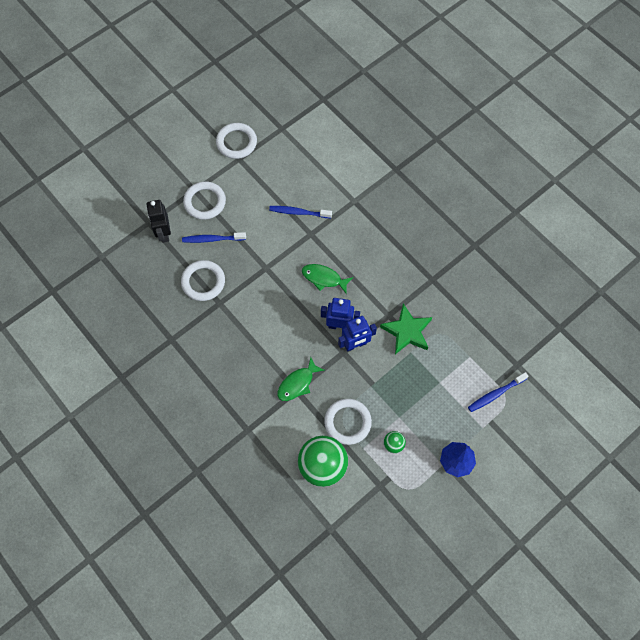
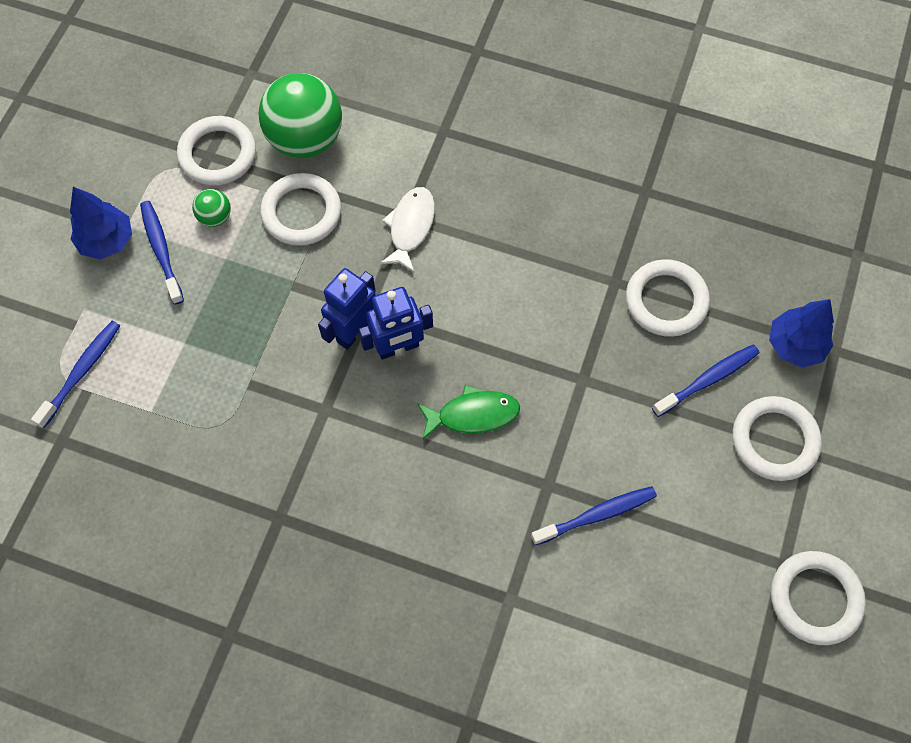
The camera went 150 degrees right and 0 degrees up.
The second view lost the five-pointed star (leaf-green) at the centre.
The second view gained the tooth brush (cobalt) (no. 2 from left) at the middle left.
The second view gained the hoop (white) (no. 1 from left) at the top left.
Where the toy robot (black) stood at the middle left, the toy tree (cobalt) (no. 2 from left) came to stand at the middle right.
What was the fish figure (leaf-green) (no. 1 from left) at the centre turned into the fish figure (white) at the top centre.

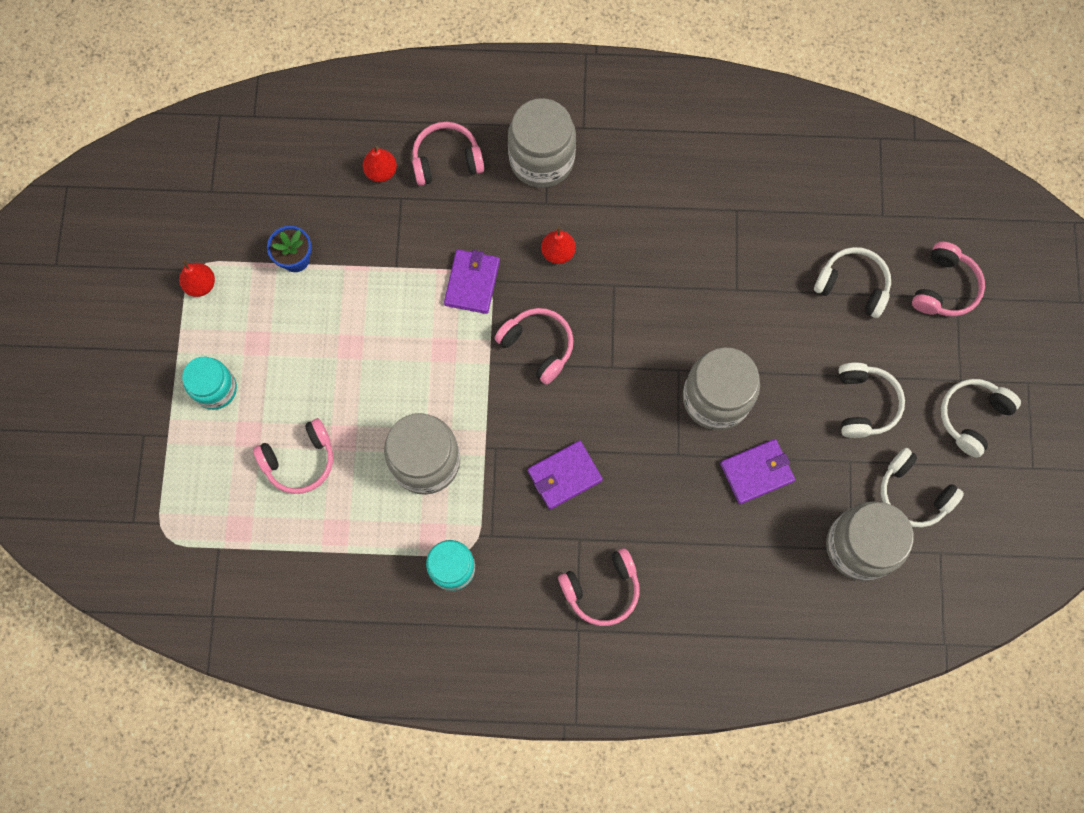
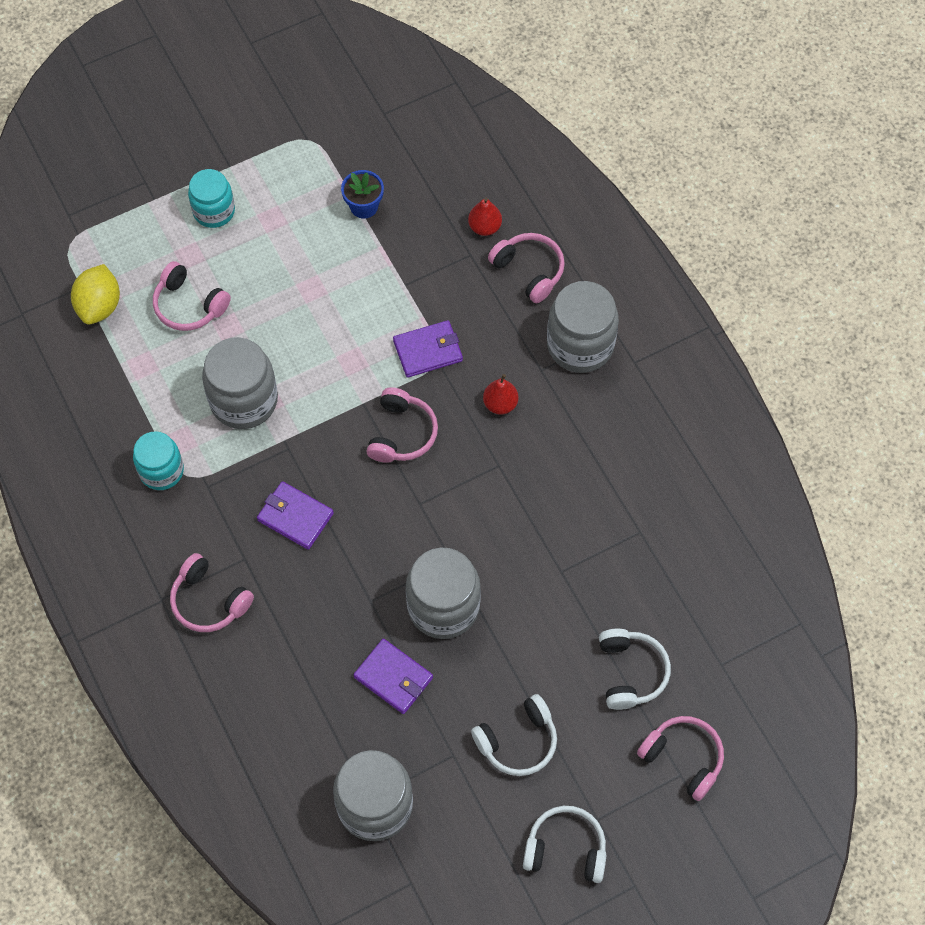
The camera went 60 degrees right and 10 degrees down.
The second view lost the pear fruit (scarlet) (no. 1 from left) at the middle left.
The second view lost the headphones (white) (no. 3 from left) at the middle right.
The second view gained the citrus fruit (golden) at the top left.
The headphones (rosy) (no. 5 from left) at the middle right ended up facing another way, 135 degrees counterclockwise from before.

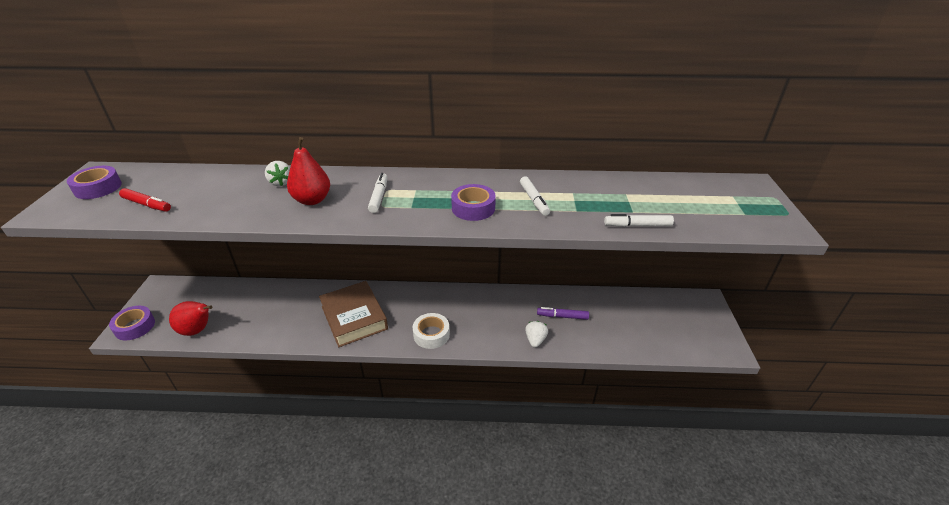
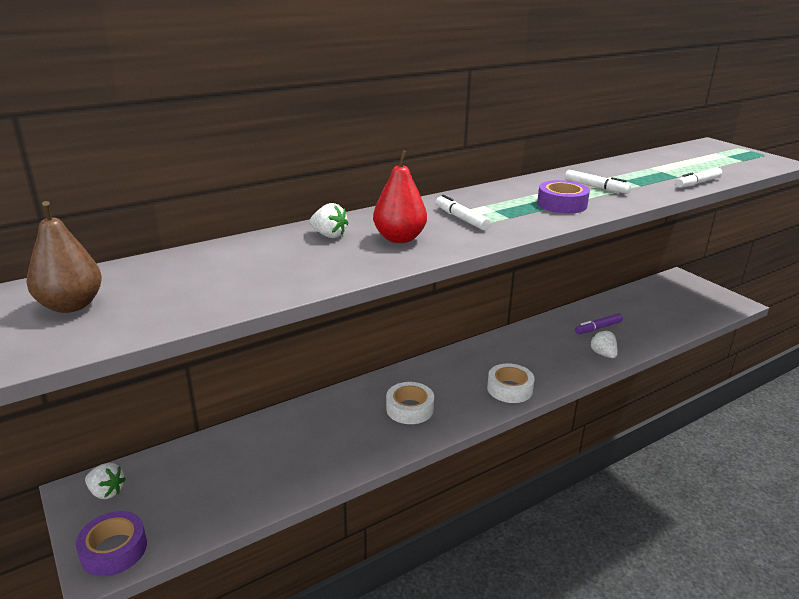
The camera went 35 degrees left and 10 degrees down.
The second view lost the marker (scarlet) at the middle left.
The second view lost the pear fruit (scarlet) (no. 1 from left) at the middle left.
The second view gained the berry (white) (no. 1 from left) at the bottom left.
Where the tape (royal purple) (no. 1 from left) stood at the middle left, the pear fruit (brown) came to stand at the middle left.
Where the book (brown) stood at the centre, the tape (white) (no. 1 from left) came to stand at the bottom centre.

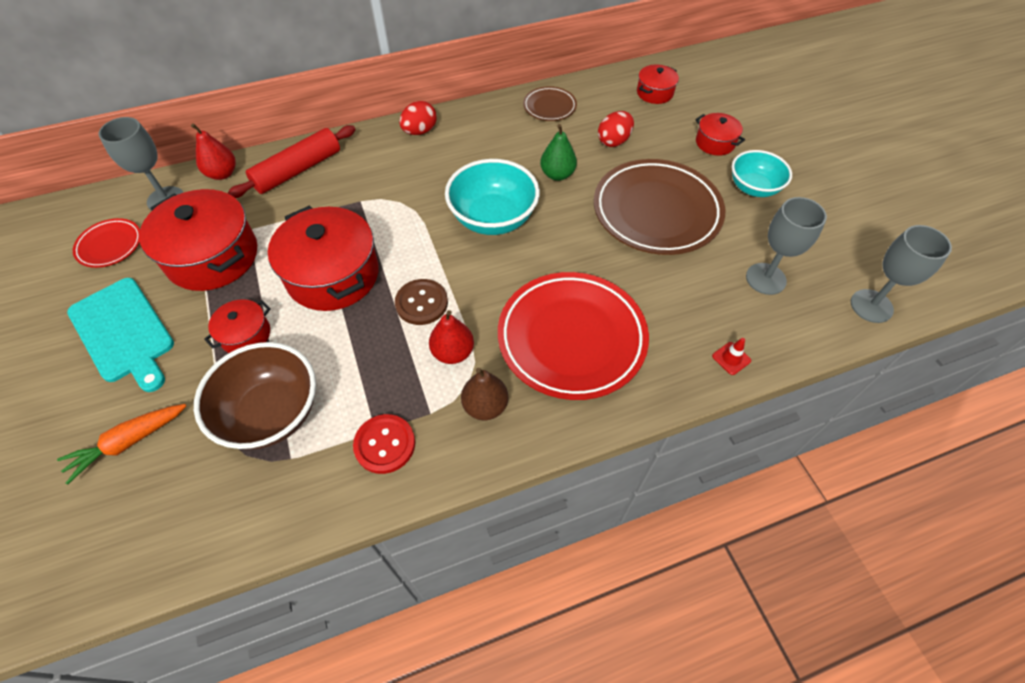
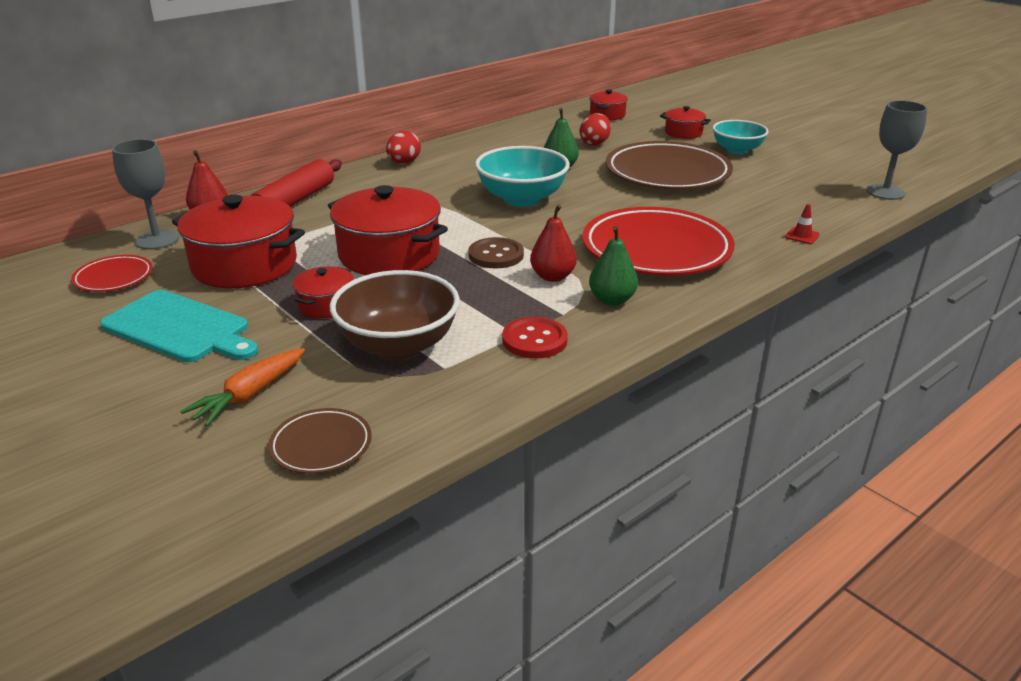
The camera went 20 degrees left and 25 degrees down.
The second view lost the wine glass (grey) (no. 2 from left) at the middle right.
The plate (brown) (no. 1 from left) ended up elsewhere, having gone from the top centre to the middle left.
What was the pear fruit (brown) at the centre turned into the pear fruit (leaf-green) (no. 2 from left) at the centre.

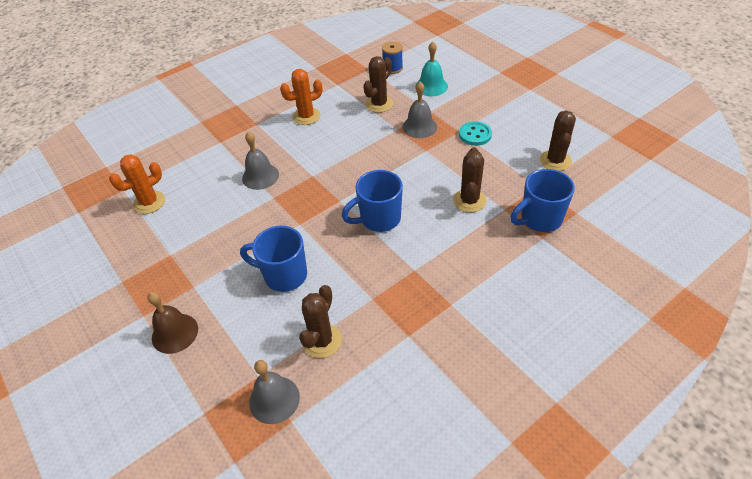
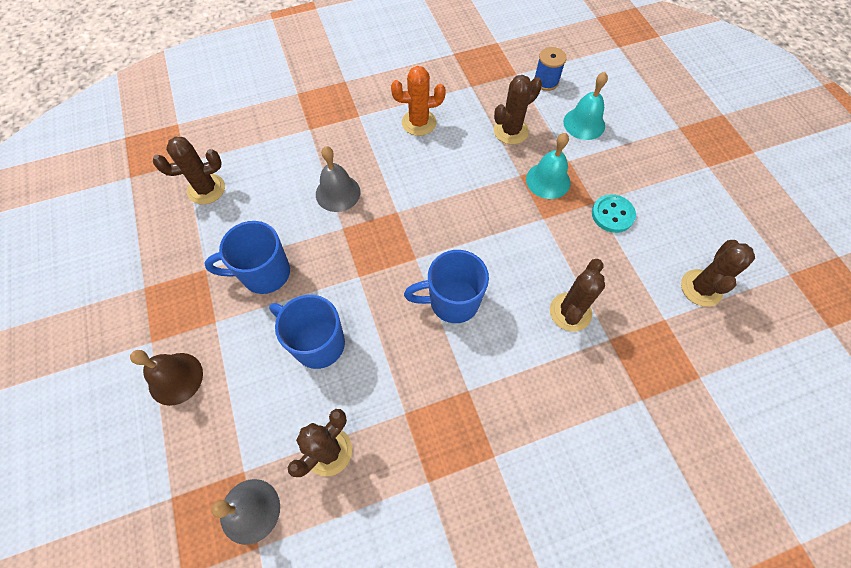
The camera went 15 degrees right and 15 degrees up.
The coffee mug (cobalt) (no. 3 from left in the first image) ended up elsewhere, having gone from the middle right to the middle left.
What was the prickly plant (bright orange) (no. 1 from left) at the middle left turned into the prickly plant (brown) (no. 1 from left) at the top left.
What was the hand bell (grey) (no. 3 from left) at the top centre turned into the hand bell (turquoise) (no. 1 from left) at the top centre.

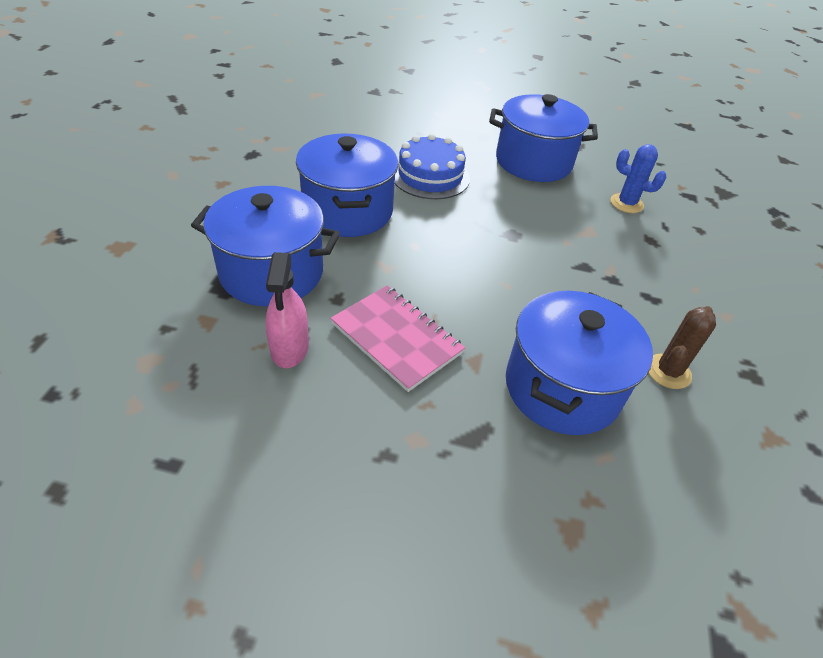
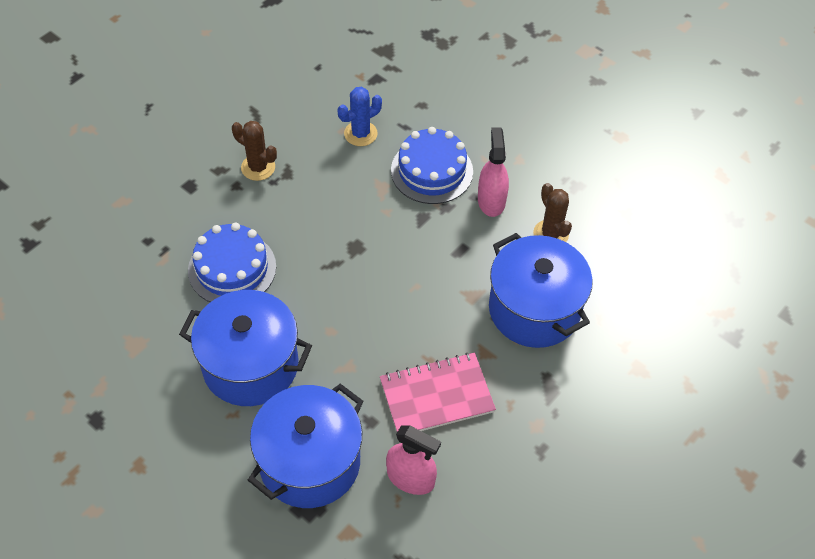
The camera went 60 degrees left and 10 degrees up.
The second view gained the cake (cobalt) (no. 2 from left) at the top centre.
The second view gained the spray bottle (rosy) (no. 2 from left) at the top centre.
Where the stockpot (cobalt) (no. 3 from left) stood at the top centre, the prickly plant (brown) (no. 1 from left) came to stand at the top left.

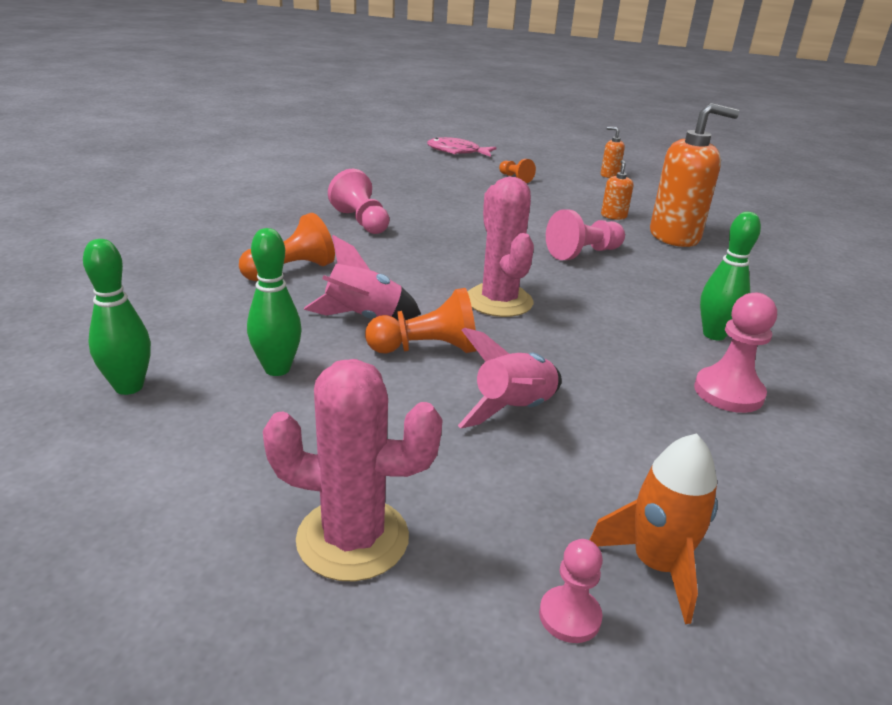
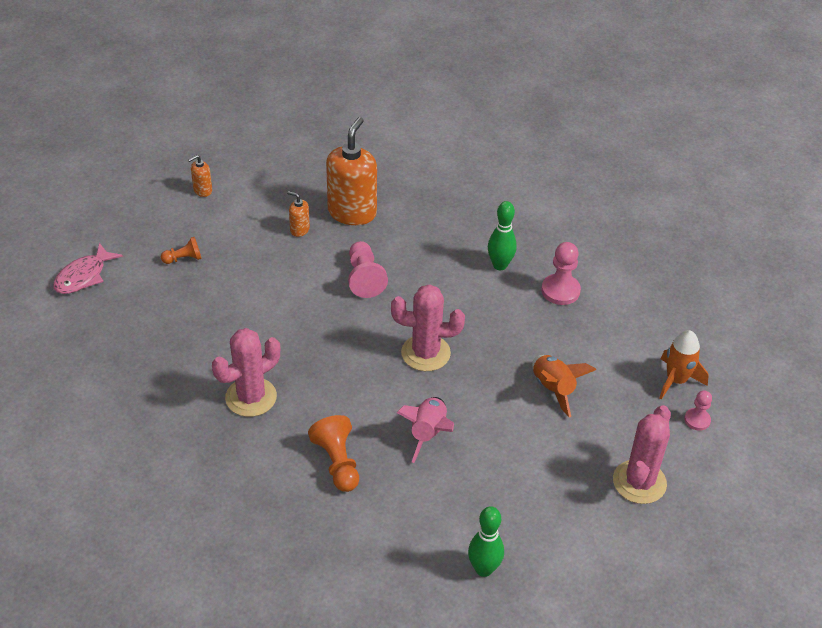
The camera went 70 degrees left and 15 degrees up.
The second view lost the bowling pin (leaf-green) (no. 2 from left) at the middle left.
The second view lost the pawn (bright orange) (no. 2 from left) at the centre.
Where the pawn (rosy) (no. 1 from left) stood at the top centre, the prickly plant (rosy) (no. 1 from left) came to stand at the middle left.
What was the spaceship (rosy) (no. 2 from left) at the centre turned into the spaceship (bright orange) (no. 1 from left) at the middle right.

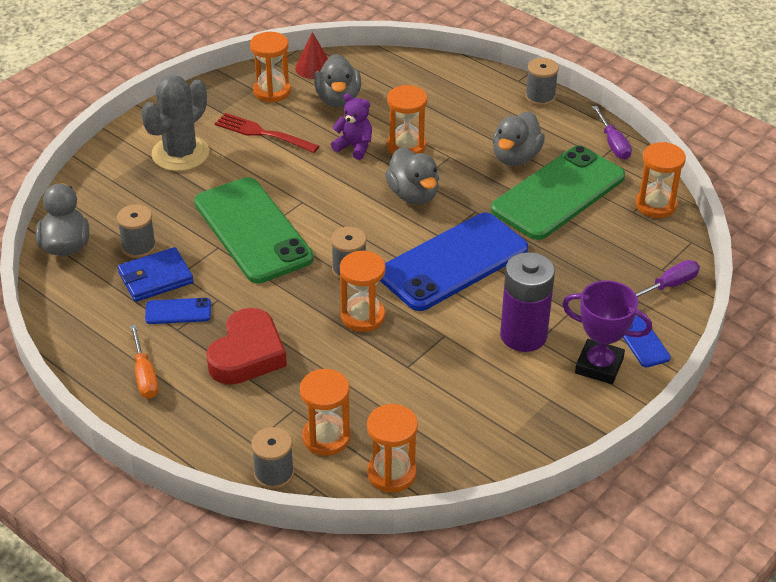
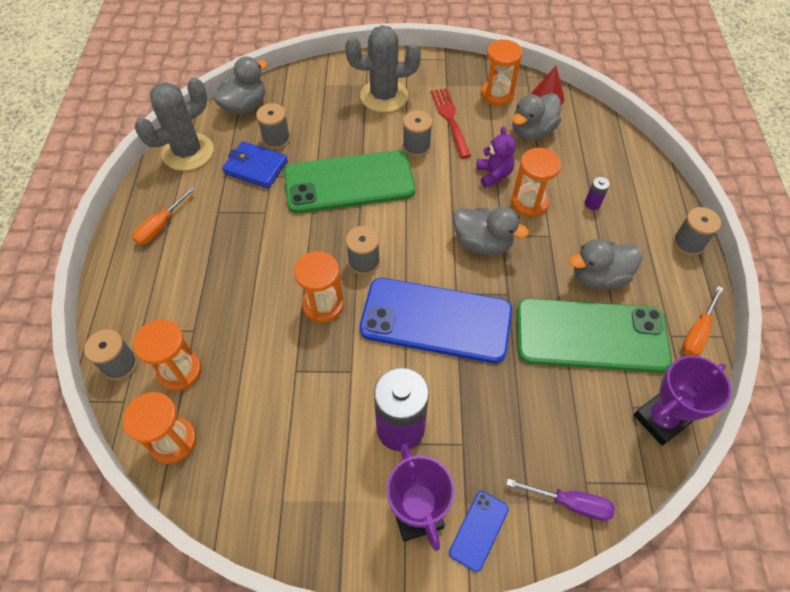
The camera went 50 degrees right and 15 degrees up.
The second view lost the mobile phone (cobalt) (no. 1 from left) at the middle left.
The second view lost the heart shape (scarlet) at the middle left.
The second view gained the prickly plant (grey) (no. 1 from left) at the top left.
The second view gained the bobbin (grey) (no. 4 from left) at the top centre.
The second view gained the AA battery (royal purple) (no. 2 from left) at the top right.
Where the sand timer (bright orange) (no. 6 from left) stood at the top right, the award cup (royal purple) (no. 2 from left) came to stand at the bottom right.
What was the hand screwdriver (royal purple) (no. 1 from left) at the top right turned into the hand screwdriver (bright orange) (no. 2 from left) at the middle right.
The mobile phone (leaf-green) (no. 1 from left) at the middle left ended up facing another way, 60 degrees clockwise from before.
The toy duck (grey) (no. 3 from left in the first image) at the top centre ended up facing another way, 90 degrees counterclockwise from before.

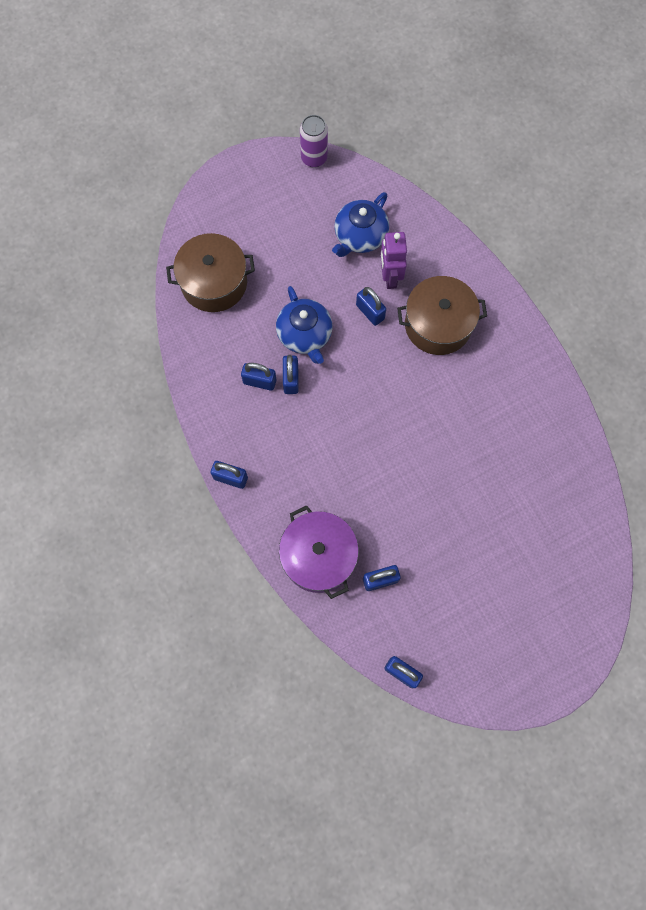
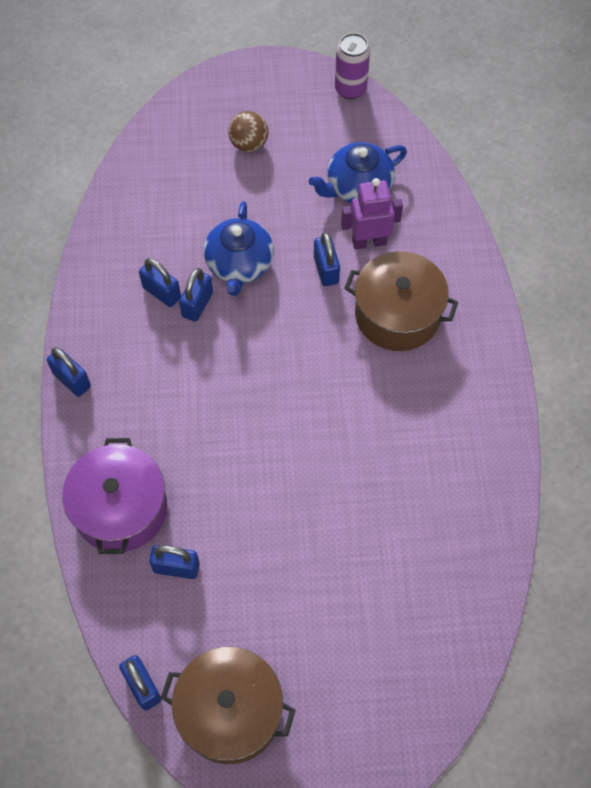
The camera went 25 degrees right and 10 degrees down.
The second view gained the play ball (brown) at the top centre.
The stockpot (brown) (no. 1 from left) ended up elsewhere, having gone from the top left to the bottom centre.
The toy robot (royal purple) at the top centre ended up facing another way, 60 degrees clockwise from before.

